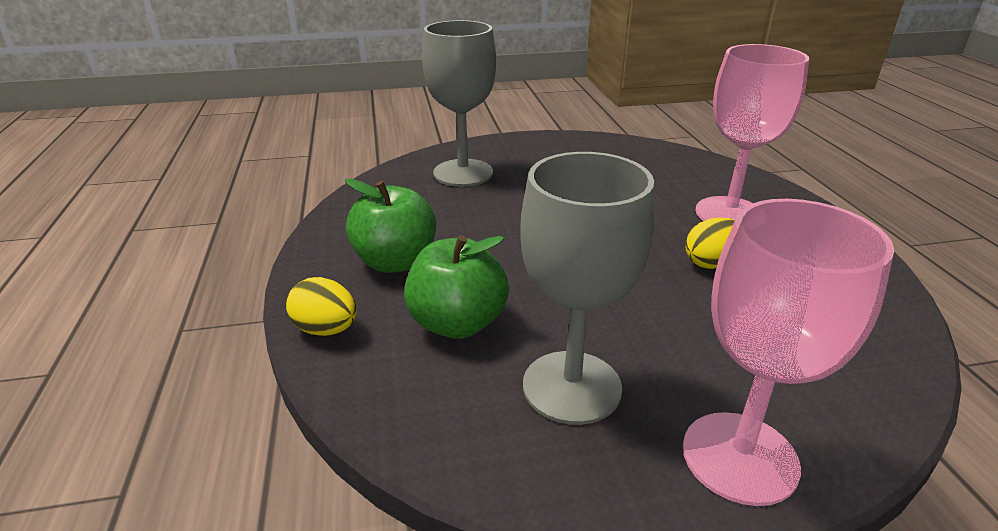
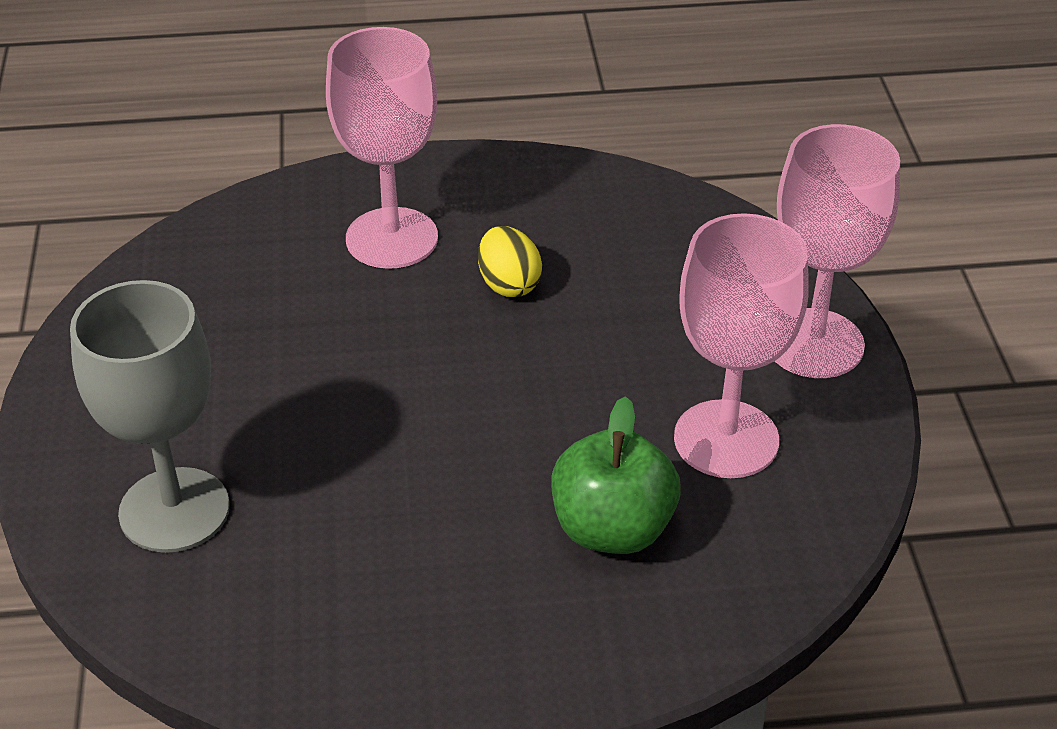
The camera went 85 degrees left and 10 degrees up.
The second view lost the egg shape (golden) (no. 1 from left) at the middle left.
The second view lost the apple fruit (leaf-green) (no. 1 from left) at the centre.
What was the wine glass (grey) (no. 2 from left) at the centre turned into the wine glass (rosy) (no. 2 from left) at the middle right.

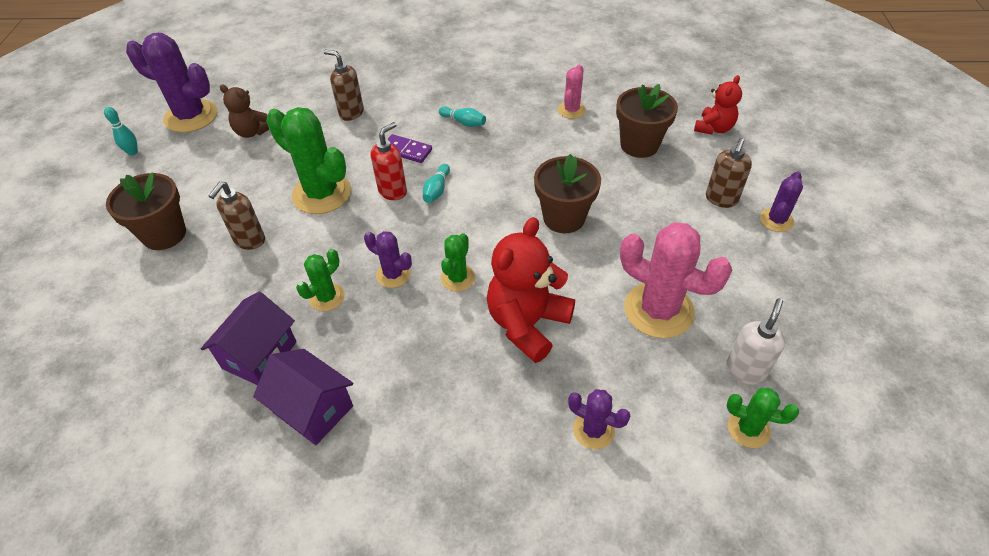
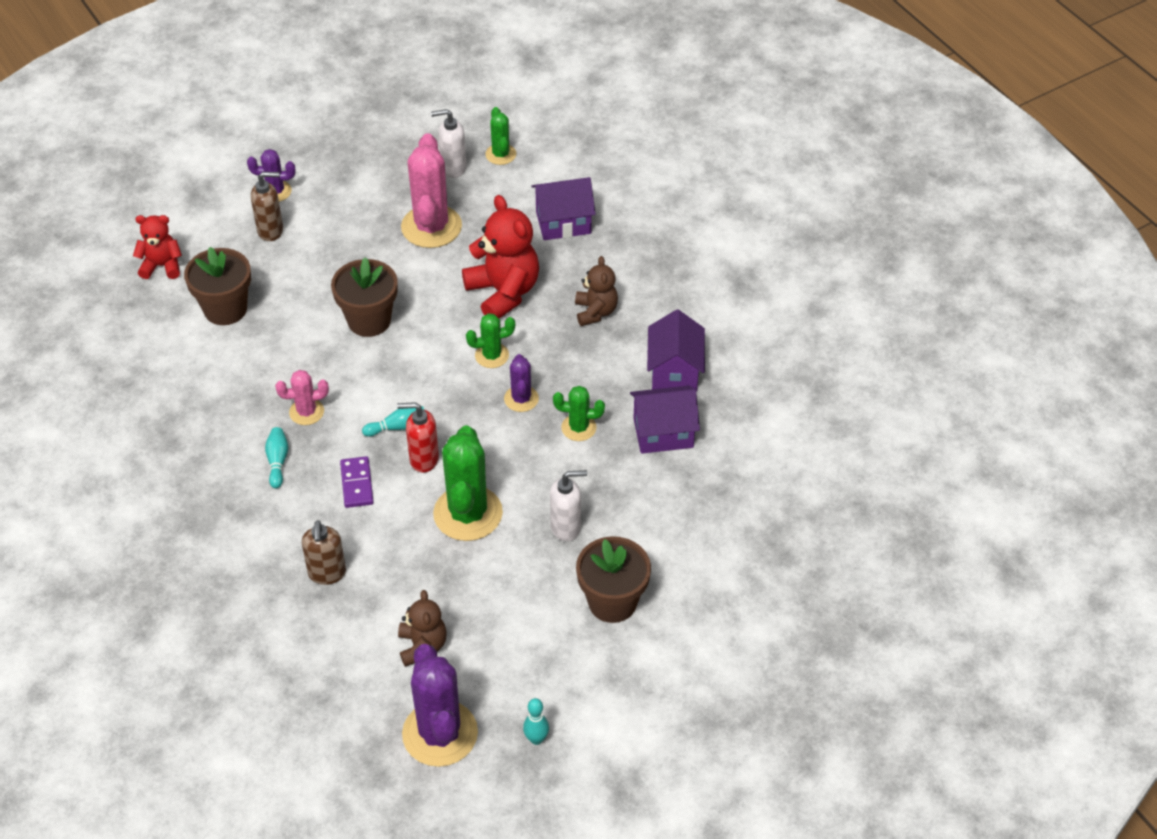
The camera went 125 degrees left and 0 degrees up.
The second view gained the teddy bear (brown) (no. 2 from left) at the centre.
The prickly plant (rosy) (no. 1 from left) ended up elsewhere, having gone from the top centre to the middle left.
Where the prickly plant (royal purple) (no. 3 from left) stood at the bottom centre, the house (royal purple) (no. 1 from left) came to stand at the top centre.
What was the pump bottle (brown) (no. 1 from left) at the middle left turned into the pump bottle (white) (no. 2 from left) at the centre.
The teddy bear (scarlet) (no. 1 from left in the first image) at the centre ended up facing another way, 120 degrees counterclockwise from before.

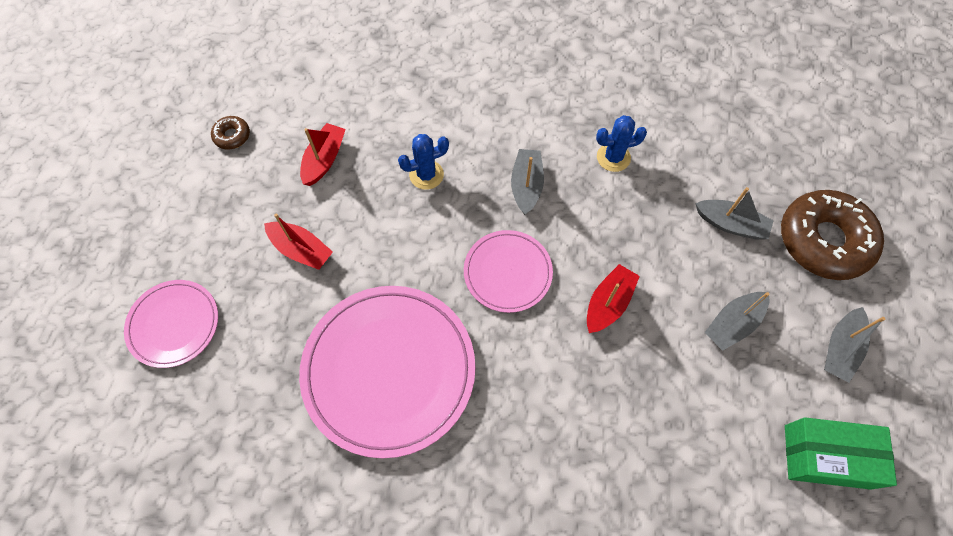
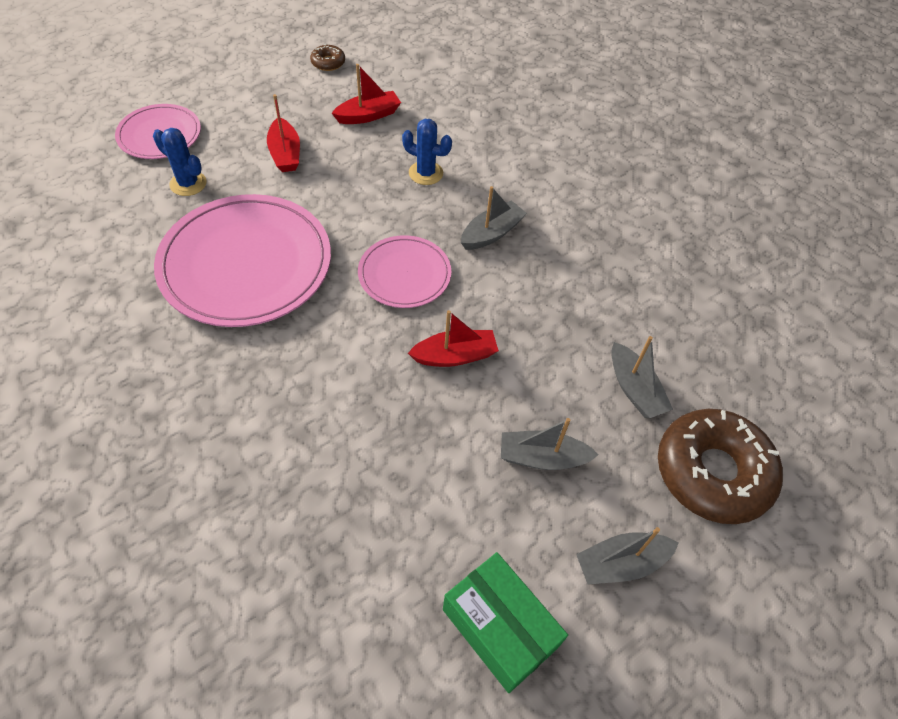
The camera went 40 degrees right and 10 degrees down.
The prickly plant (cobalt) (no. 2 from left in the first image) ended up elsewhere, having gone from the top centre to the top left.

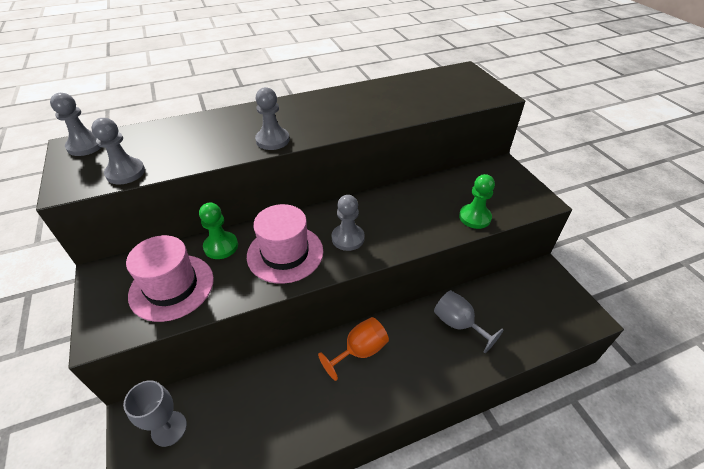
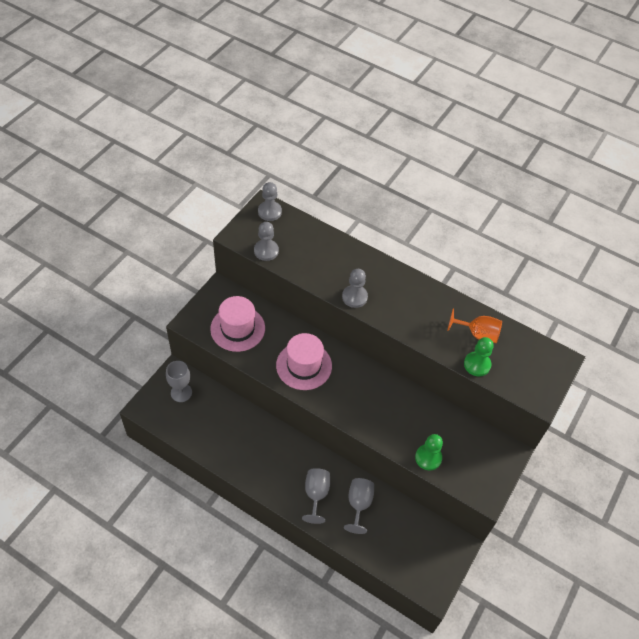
The camera went 50 degrees right and 10 degrees up.
The second view lost the pawn (grey) (no. 4 from left) at the centre.
The second view gained the wine glass (grey) (no. 2 from left) at the bottom centre.
The pawn (leaf-green) (no. 1 from left in the first image) ended up elsewhere, having gone from the middle left to the middle right.
The wine glass (bright orange) ended up elsewhere, having gone from the bottom centre to the middle right.

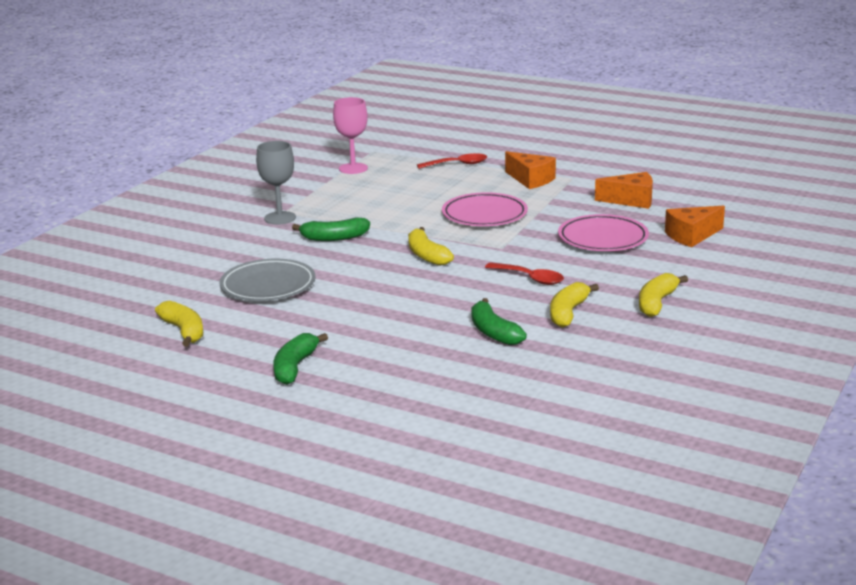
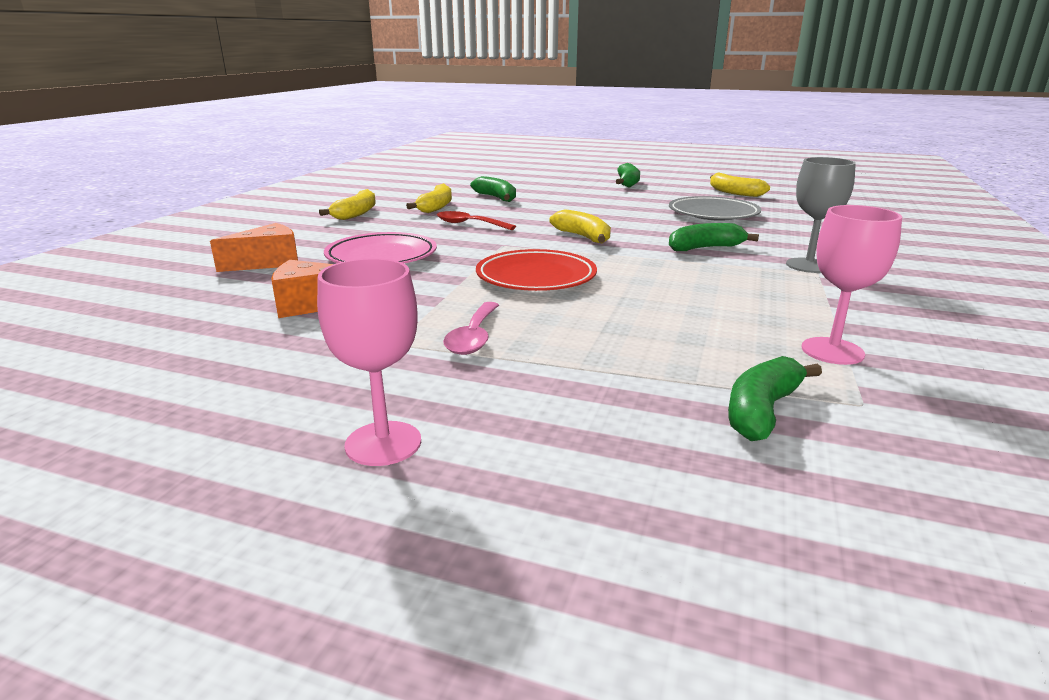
The camera went 170 degrees right and 0 degrees up.
The second view lost the spoon (scarlet) (no. 1 from left) at the top centre.
The second view gained the wine glass (rosy) (no. 1 from left) at the centre.
The second view gained the toy banana (leaf-green) (no. 4 from left) at the middle right.
Where the cheese (bright orange) (no. 1 from left) stood at the top centre, the spoon (rosy) came to stand at the centre.
What was the plate (rosy) (no. 1 from left) at the centre turned into the plate (scarlet) at the centre.

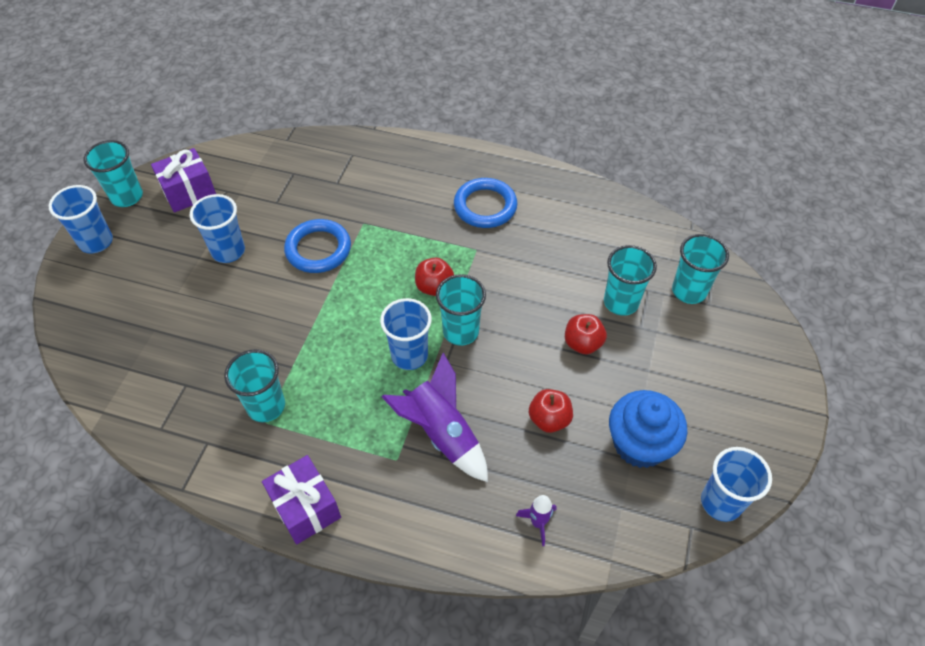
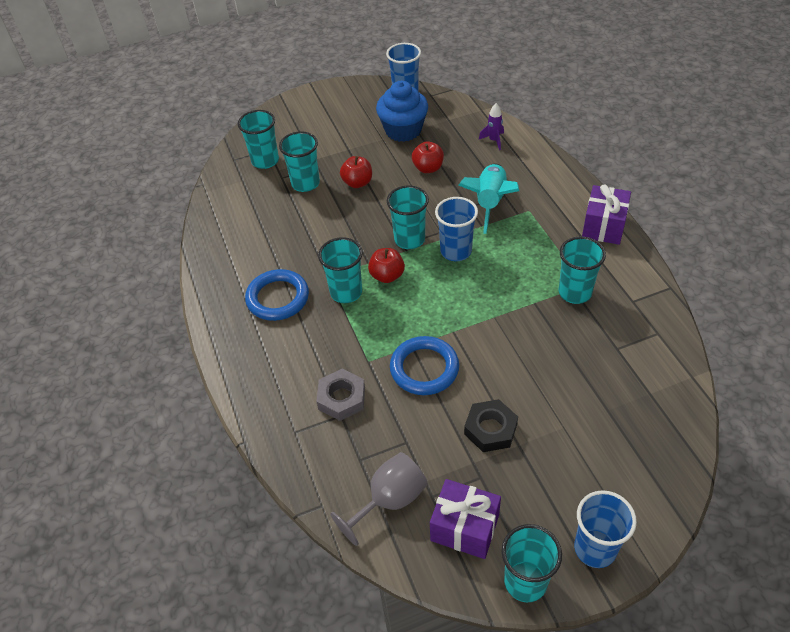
The camera went 125 degrees left and 5 degrees down.
The second view gained the nut (grey) at the centre.
The second view gained the tumbler (turquoise) (no. 3 from left) at the centre.
The second view gained the wine glass (grey) at the bottom centre.
Where the tumbler (cobalt) (no. 2 from left) stood at the middle left, the nut (black) came to stand at the bottom centre.
What was the spaceship (royal purple) (no. 1 from left) at the centre turned into the spaceship (turquoise) at the top centre.

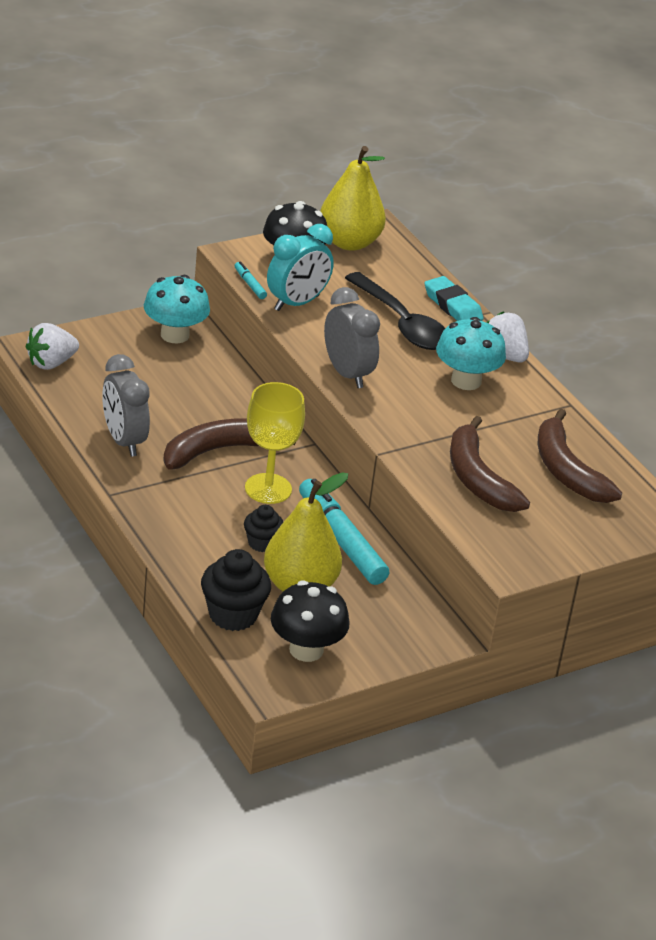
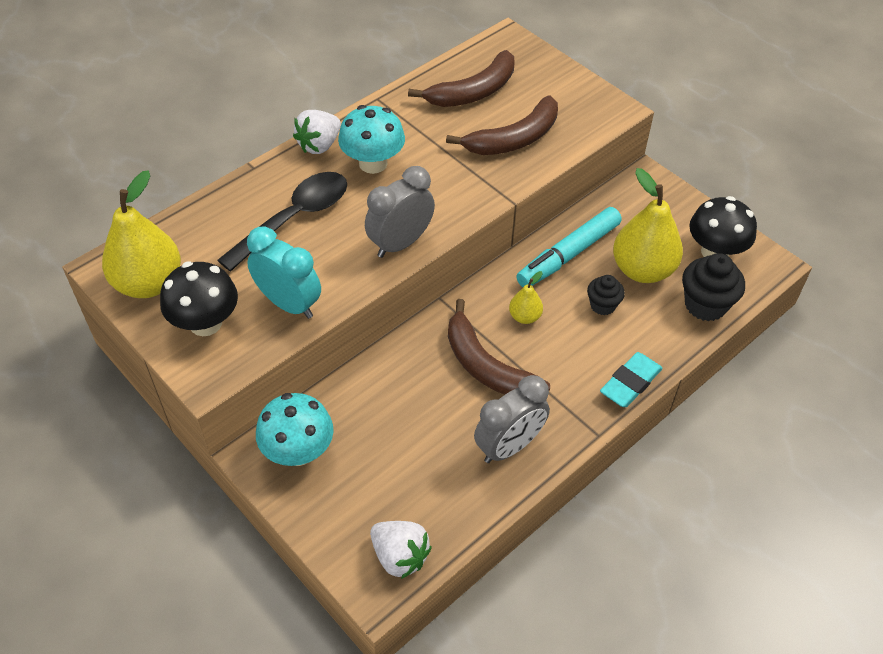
The camera went 100 degrees left and 15 degrees up.
The second view lost the marker (turquoise) (no. 1 from left) at the top centre.
The pencil eraser (turquoise) ended up elsewhere, having gone from the top right to the middle right.
Where the wine glass (golden) stood at the centre, the pear fruit (golden) (no. 2 from left) came to stand at the centre.

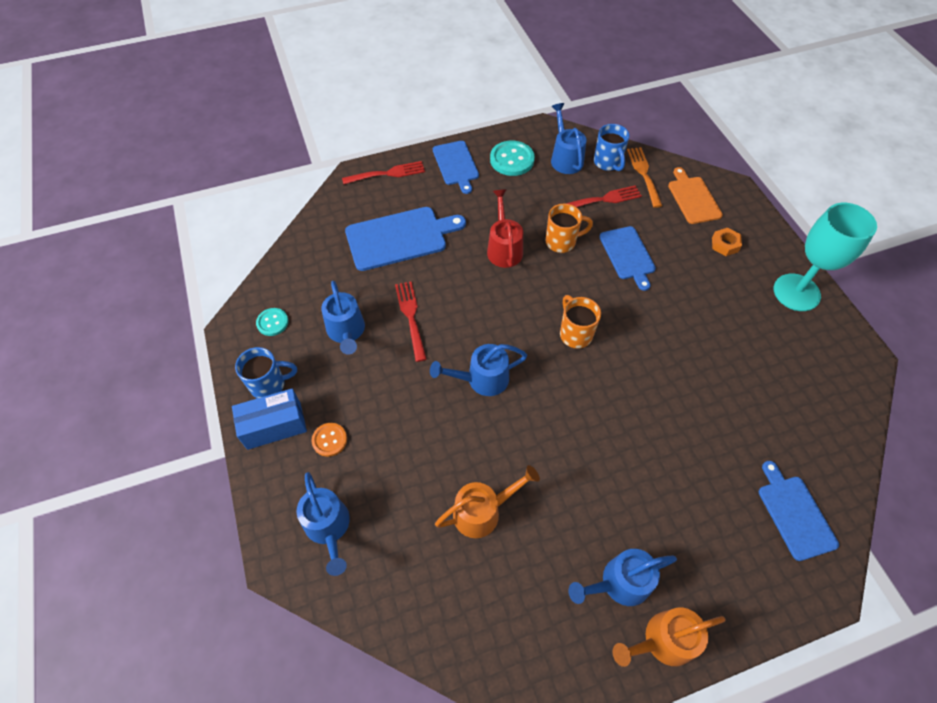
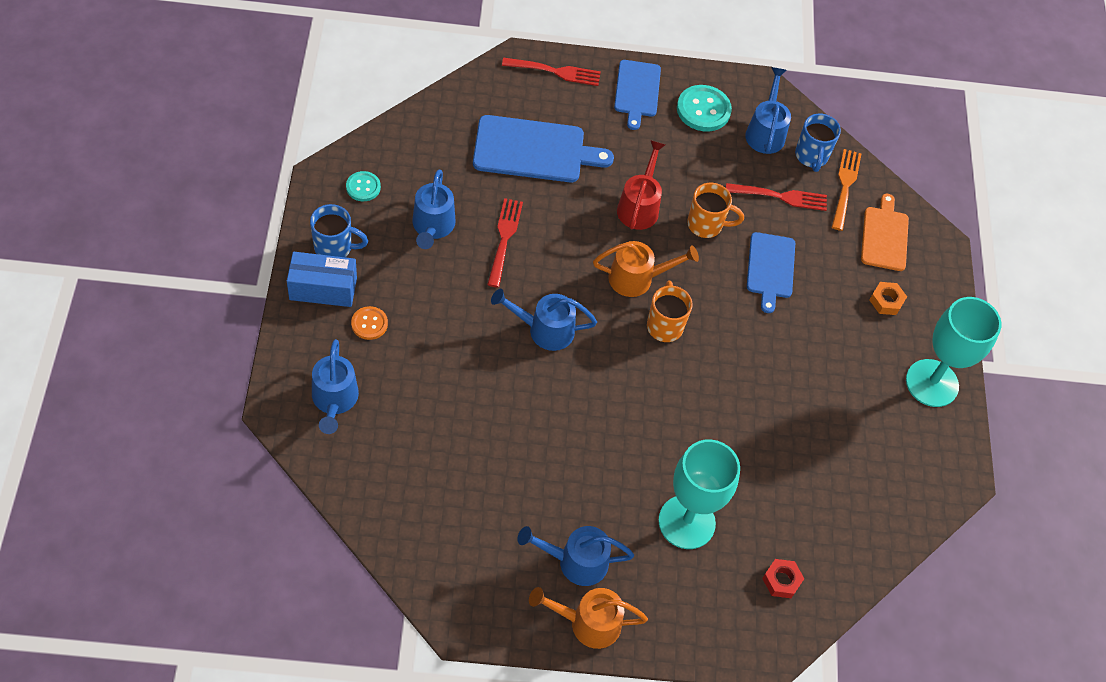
The camera went 15 degrees right and 0 degrees up.
The second view gained the wine glass (turquoise) (no. 1 from left) at the bottom centre.
The watering can (bright orange) (no. 1 from left in the first image) ended up elsewhere, having gone from the bottom centre to the centre.
Where the cutting board (cobalt) (no. 4 from left) stood at the bottom right, the nut (scarlet) came to stand at the bottom right.

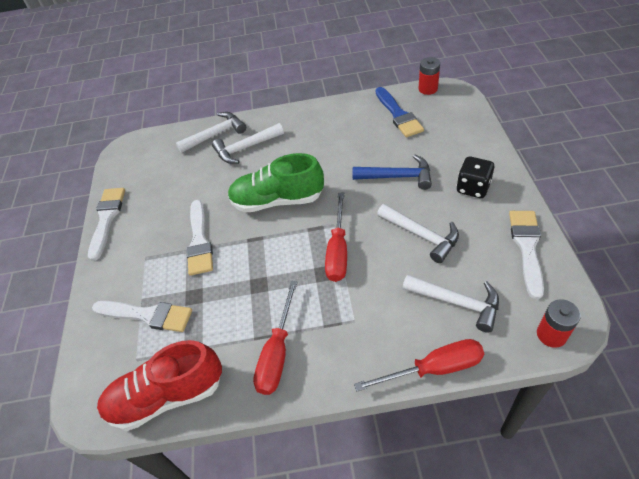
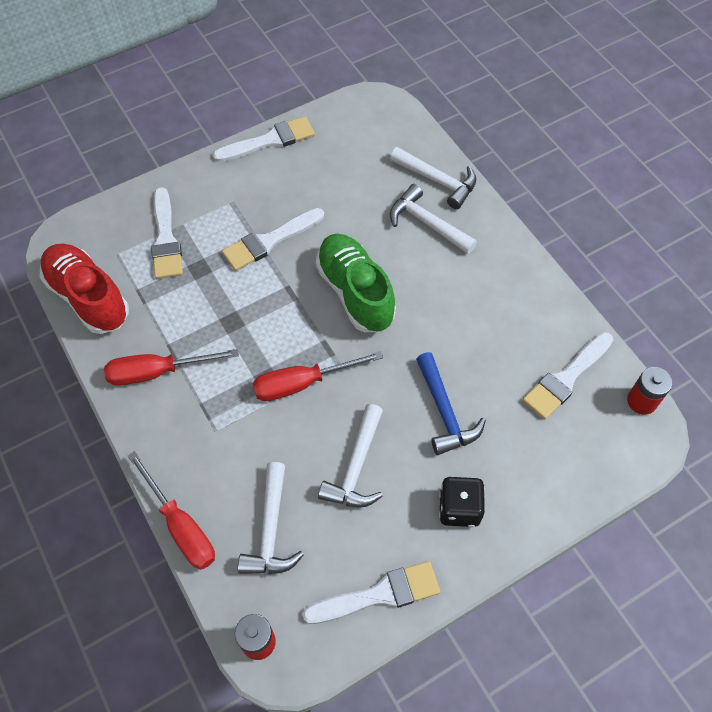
The camera went 60 degrees right and 10 degrees up.
What was the brush (cobalt) at the top centre turned into the brush (white) (no. 5 from left) at the middle right.

